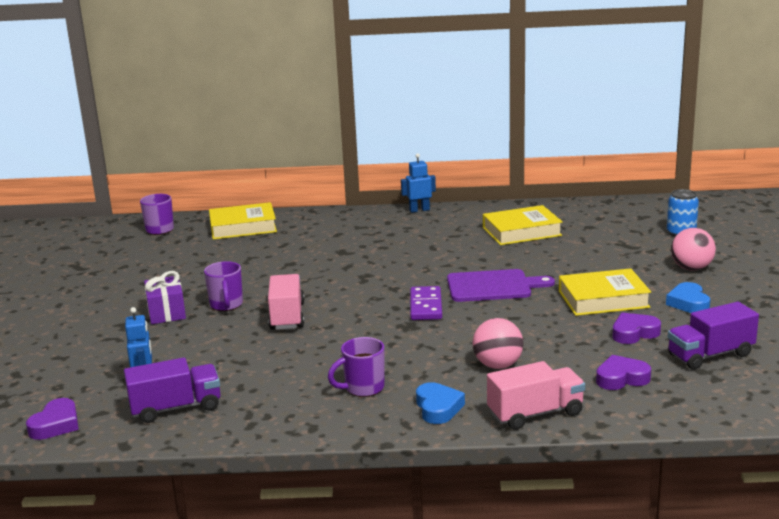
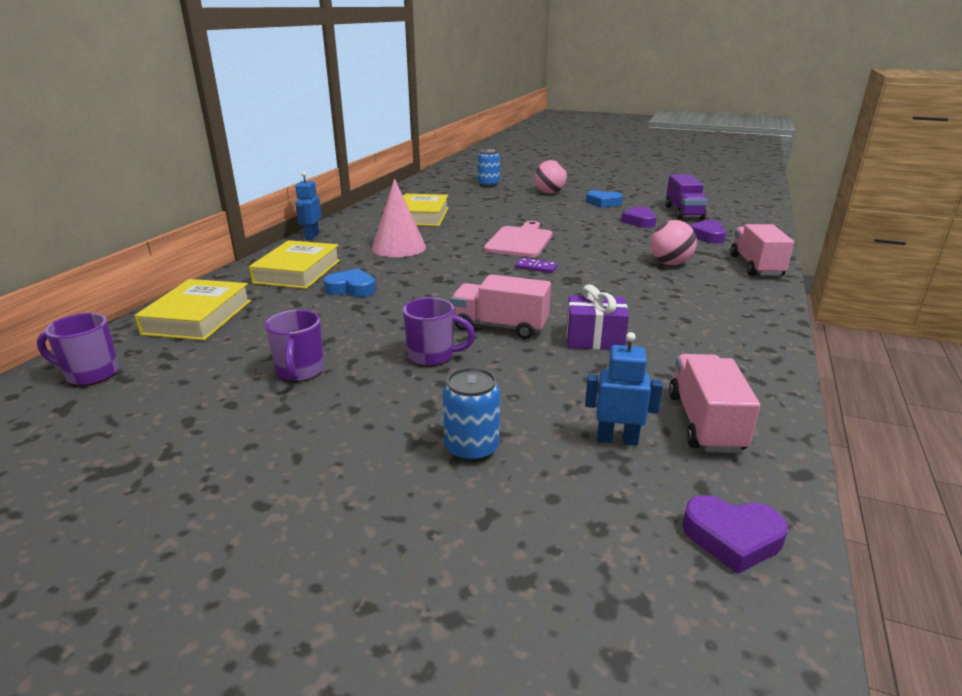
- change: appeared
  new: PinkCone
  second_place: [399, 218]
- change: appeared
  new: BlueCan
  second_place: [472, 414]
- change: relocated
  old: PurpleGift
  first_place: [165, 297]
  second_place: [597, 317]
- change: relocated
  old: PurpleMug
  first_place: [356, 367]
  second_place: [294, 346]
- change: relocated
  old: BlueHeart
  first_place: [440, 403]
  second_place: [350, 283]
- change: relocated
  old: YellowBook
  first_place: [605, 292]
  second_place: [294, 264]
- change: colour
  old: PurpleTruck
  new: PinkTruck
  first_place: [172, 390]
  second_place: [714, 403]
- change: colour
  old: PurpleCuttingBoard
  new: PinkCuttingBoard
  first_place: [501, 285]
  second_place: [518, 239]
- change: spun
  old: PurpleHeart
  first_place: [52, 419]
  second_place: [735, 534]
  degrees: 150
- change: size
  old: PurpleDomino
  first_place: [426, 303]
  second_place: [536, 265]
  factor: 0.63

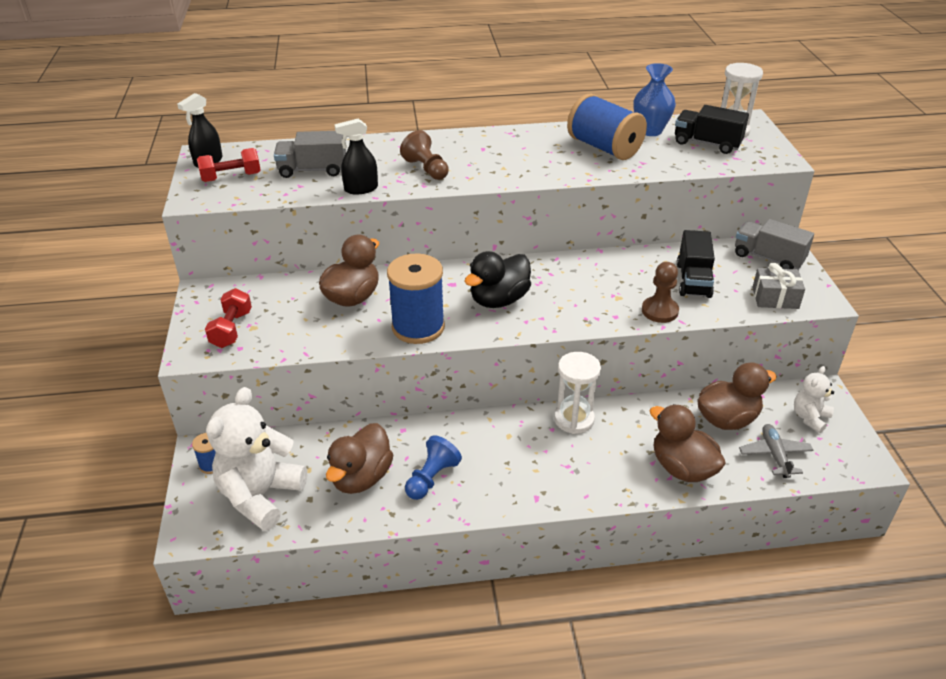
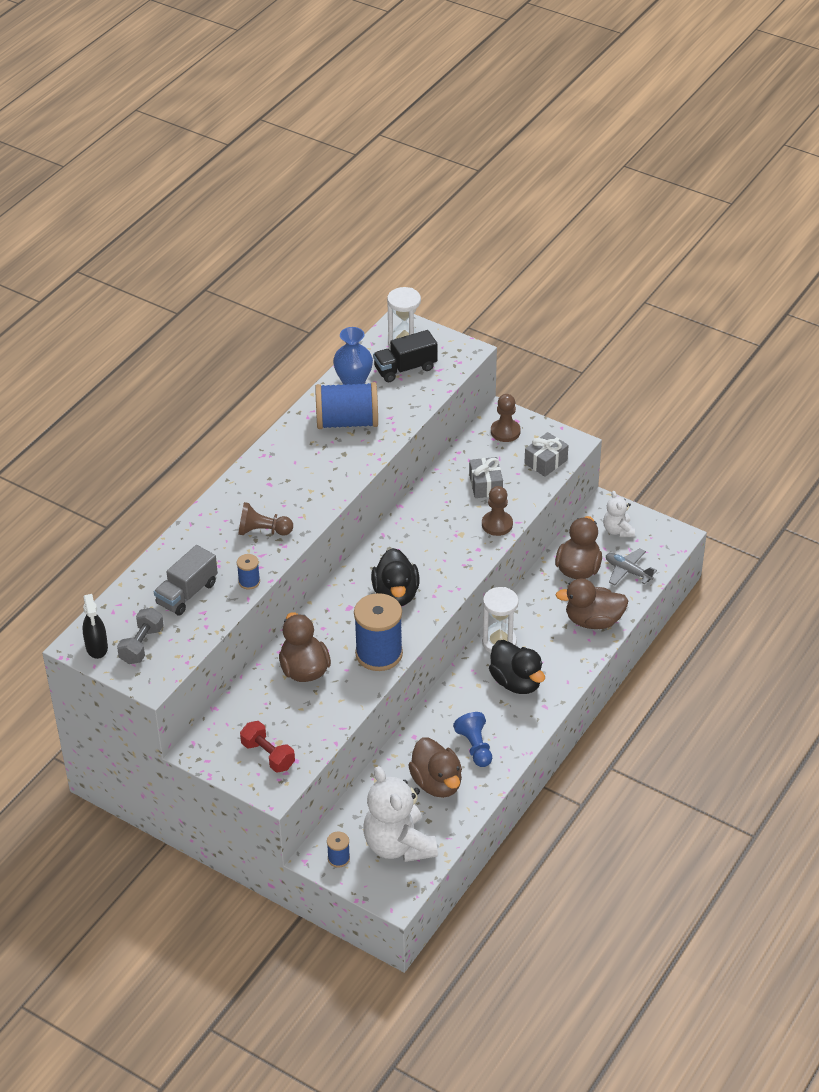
- change: appeared
  new: BlackDuck
  second_place: [517, 667]
- change: exchanged
  old: BlackSprayBottle
  new: BlueSpool
  first_place: [356, 156]
  second_place: [248, 571]
- change: exchanged
  old: BlackTruck
  new: GreyGift
  first_place: [696, 264]
  second_place: [486, 477]
- change: exchanged
  old: GreyTruck
  new: BrownPawn
  first_place: [774, 244]
  second_place: [506, 418]
- change: colour
  old: RedDumbbell
  new: GreyDumbbell
  first_place: [229, 165]
  second_place: [140, 636]

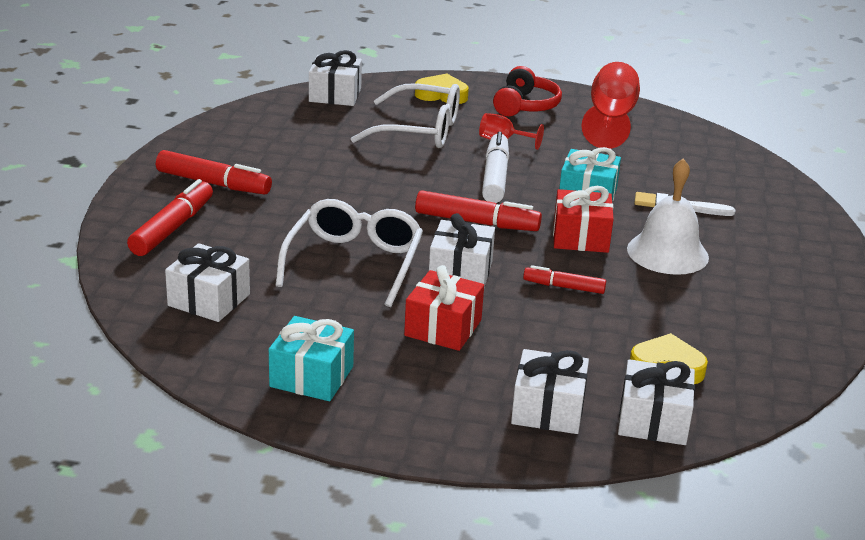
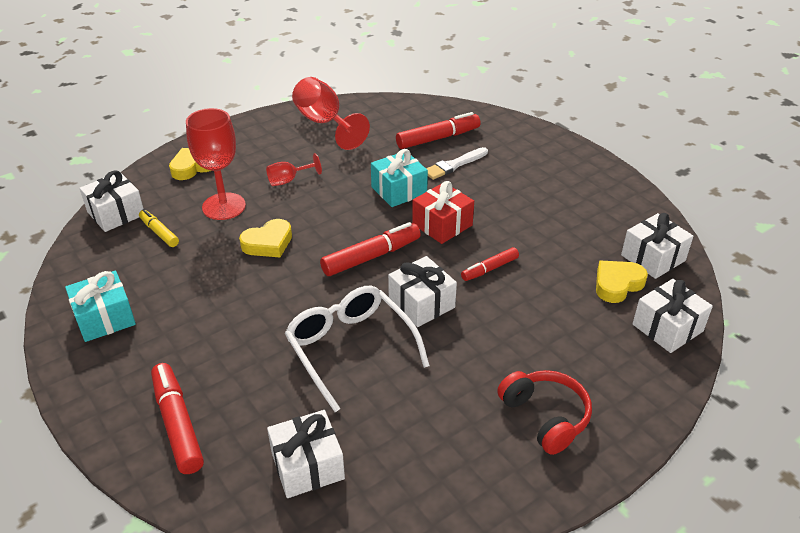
- change: missing
  old: RedGift
  first_place: [444, 308]
- change: missing
  old: WhiteMarker
  first_place: [495, 167]
- change: missing
  old: WhiteBell
  first_place: [668, 216]
- change: appeared
  new: YellowMarker
  second_place: [159, 228]
- change: appeared
  new: YellowHeart
  second_place: [265, 238]
- change: relocated
  old: RedMarker
  first_place: [214, 172]
  second_place: [438, 130]
- change: relocated
  old: TurquoiseGift
  first_place: [311, 358]
  second_place: [100, 306]
- change: relocated
  old: RedHeadphones
  first_place: [527, 91]
  second_place: [544, 412]
- change: relocated
  old: WhiteGift
  first_place: [550, 391]
  second_place: [657, 246]
- change: exchanged
  old: WhiteGlasses
  new: RedGoblet
  first_place: [405, 115]
  second_place: [216, 164]

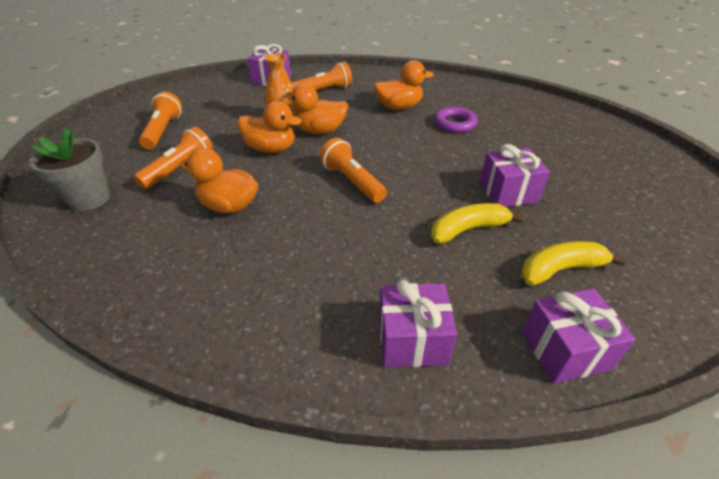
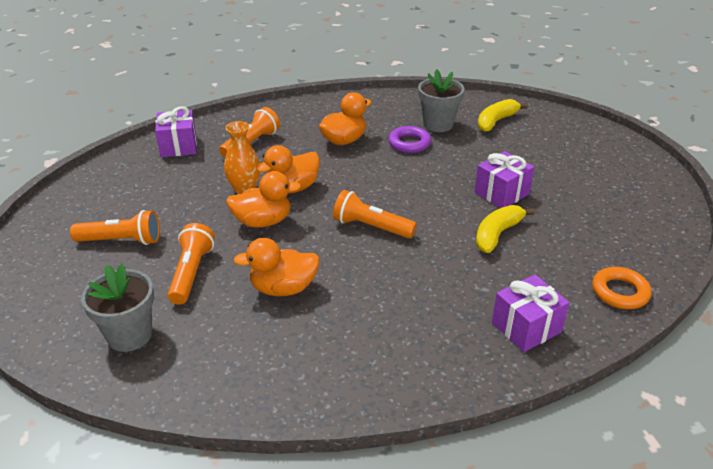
- change: appeared
  new: GreyFlowerPot
  second_place: [441, 100]
- change: relocated
  old: YellowBanana
  first_place: [573, 263]
  second_place: [503, 115]
- change: exchanged
  old: PurpleGift
  new: OrangeRing
  first_place: [579, 336]
  second_place: [621, 288]
- change: spun
  old: OrangeFlashlight
  first_place: [160, 120]
  second_place: [115, 227]
  degrees: 120

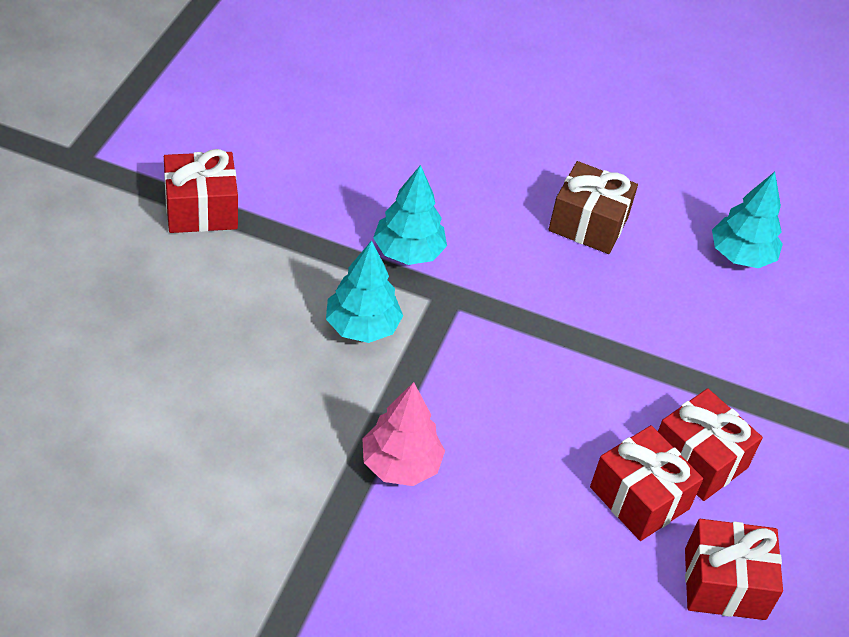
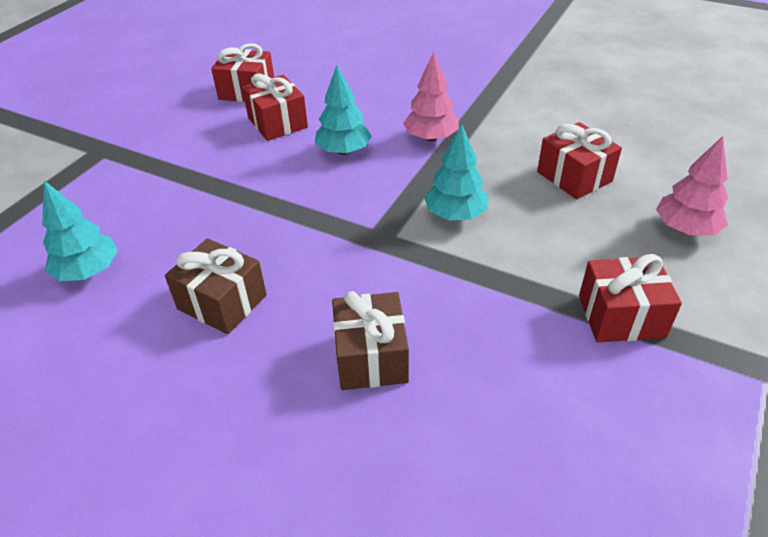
- change: appeared
  new: BrownGift
  second_place: [370, 340]
- change: appeared
  new: PinkTree
  second_place: [692, 186]
- change: relocated
  old: TurquoiseTree
  first_place: [410, 215]
  second_place: [343, 110]
- change: relocated
  old: RedGift
  first_place: [710, 444]
  second_place: [579, 160]

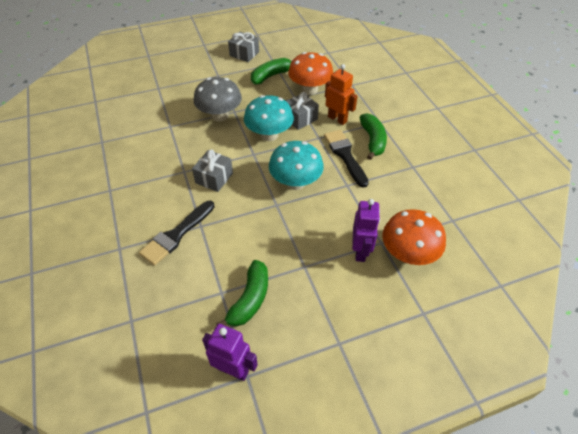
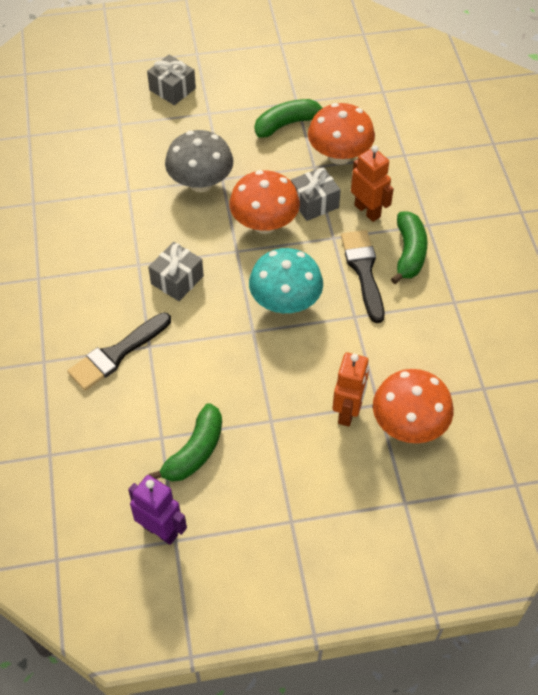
- change: relocated
  old: GreyGift
  first_place: [243, 47]
  second_place: [171, 80]
- change: colour
  old: TurquoiseMushroom
  new: OrangeMushroom
  first_place: [269, 118]
  second_place: [264, 202]
- change: colour
  old: PurpleRobot
  new: OrangeRobot
  first_place: [366, 230]
  second_place: [351, 390]

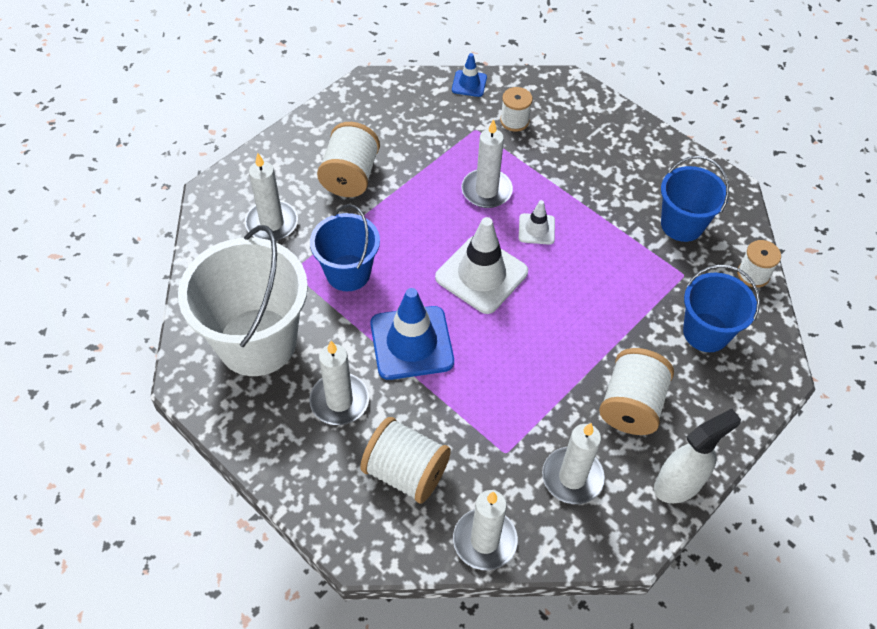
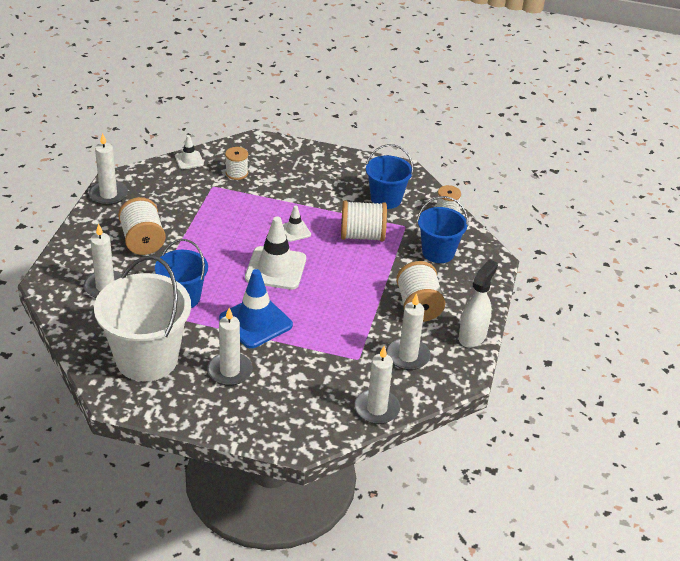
- change: relocated
  old: WhiteSpool
  first_place: [405, 460]
  second_place: [364, 221]
- change: relocated
  old: WhiteCandle
  first_place: [487, 163]
  second_place: [108, 169]
- change: colour
  old: BlueTrafficCone
  new: WhiteTrafficCone
  first_place: [469, 75]
  second_place: [189, 152]

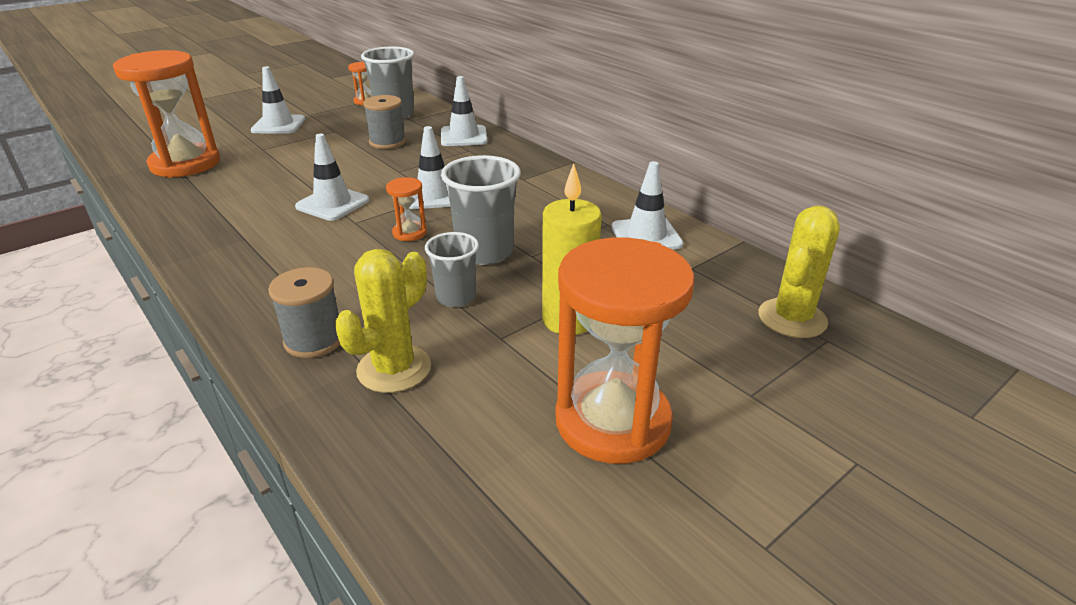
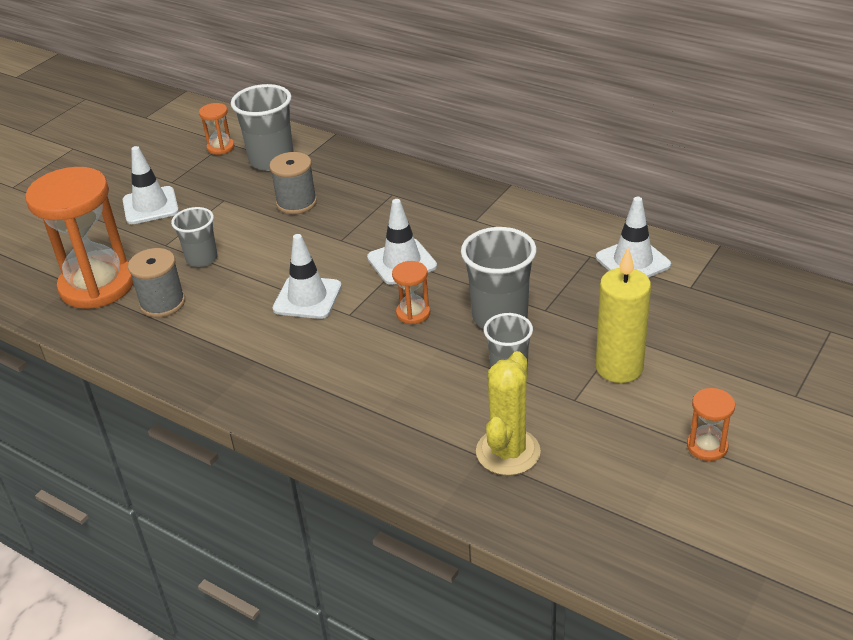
- change: missing
  old: WhiteTrafficCone
  first_place: [464, 111]
- change: missing
  old: YellowCactus
  first_place: [799, 271]
- change: appeared
  new: GreyCup
  second_place: [194, 237]
- change: relocated
  old: GreySpool
  first_place: [304, 312]
  second_place: [156, 282]
- change: size
  old: OrangeHourglass
  first_place: [625, 350]
  second_place: [711, 424]
  factor: 0.43

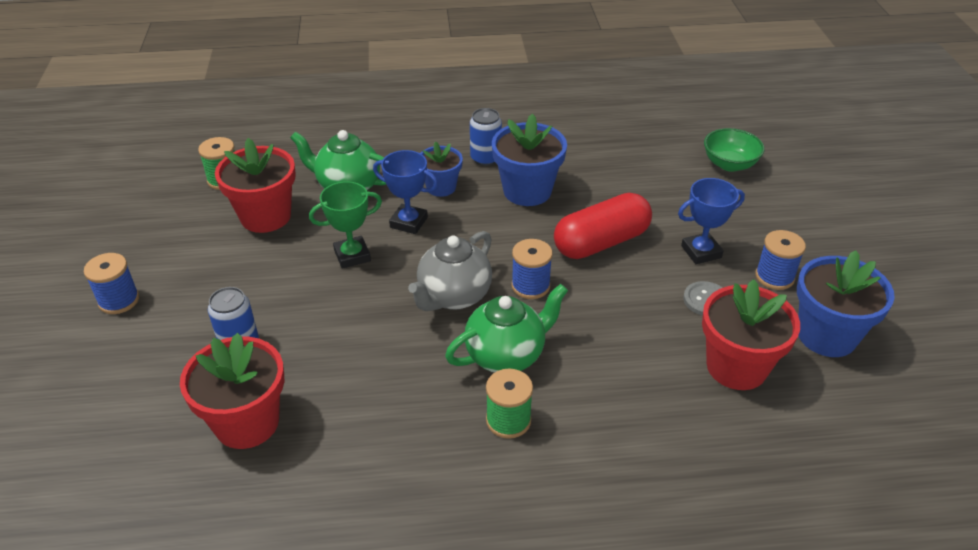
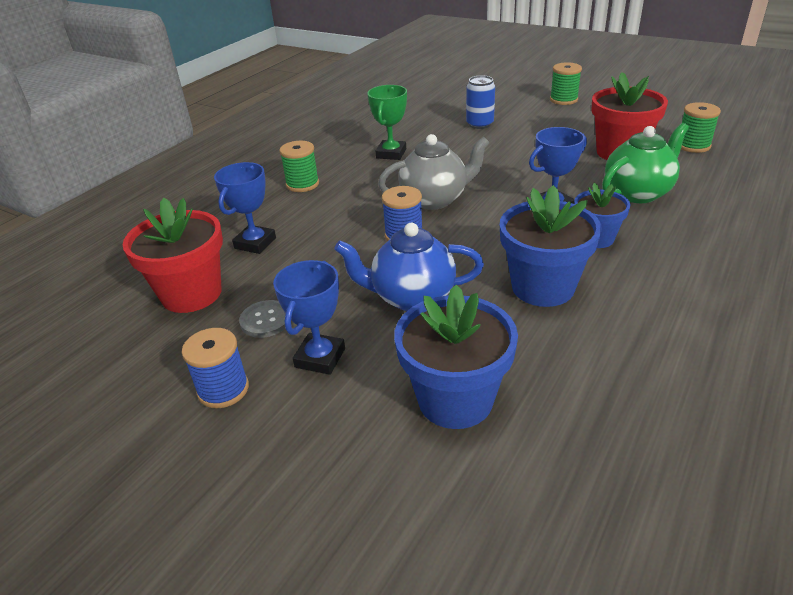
- change: missing
  old: RedFlowerPot
  first_place: [232, 391]
- change: missing
  old: GreenTeapot
  first_place: [506, 328]
- change: missing
  old: BlueCan
  first_place: [486, 137]
- change: missing
  old: GreenBowl
  first_place: [734, 150]
- change: appeared
  new: BlueTrophy
  second_place: [245, 208]
- change: relocated
  old: GreenTrophy
  first_place: [345, 225]
  second_place: [387, 122]
- change: relocated
  old: BlueFlowerPot
  first_place: [846, 303]
  second_place: [456, 357]
- change: exchanged
  old: RedCapsule
  new: BlueTeapot
  first_place: [603, 226]
  second_place: [409, 267]
- change: colour
  old: BlueSpool
  new: GreenSpool
  first_place: [111, 283]
  second_place: [566, 83]
- change: spun
  old: GreyTeapot
  first_place: [450, 271]
  second_place: [434, 172]
  degrees: 90

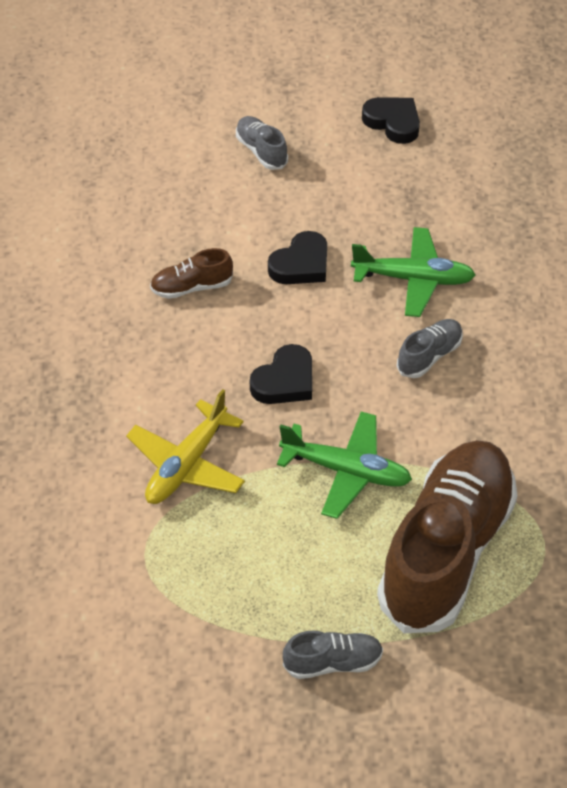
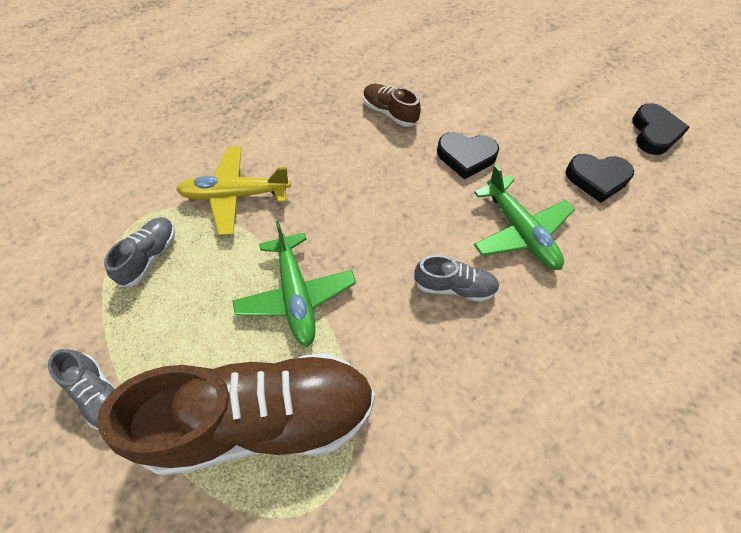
- change: relocated
  old: GreyShoe
  first_place: [262, 143]
  second_place: [139, 252]
- change: relocated
  old: BlackHeart
  first_place: [281, 374]
  second_place: [600, 178]

